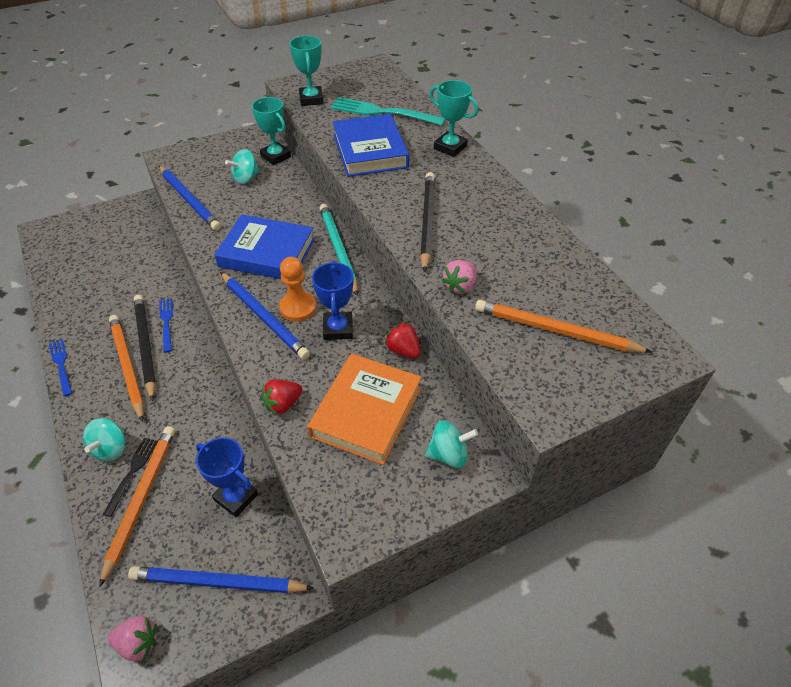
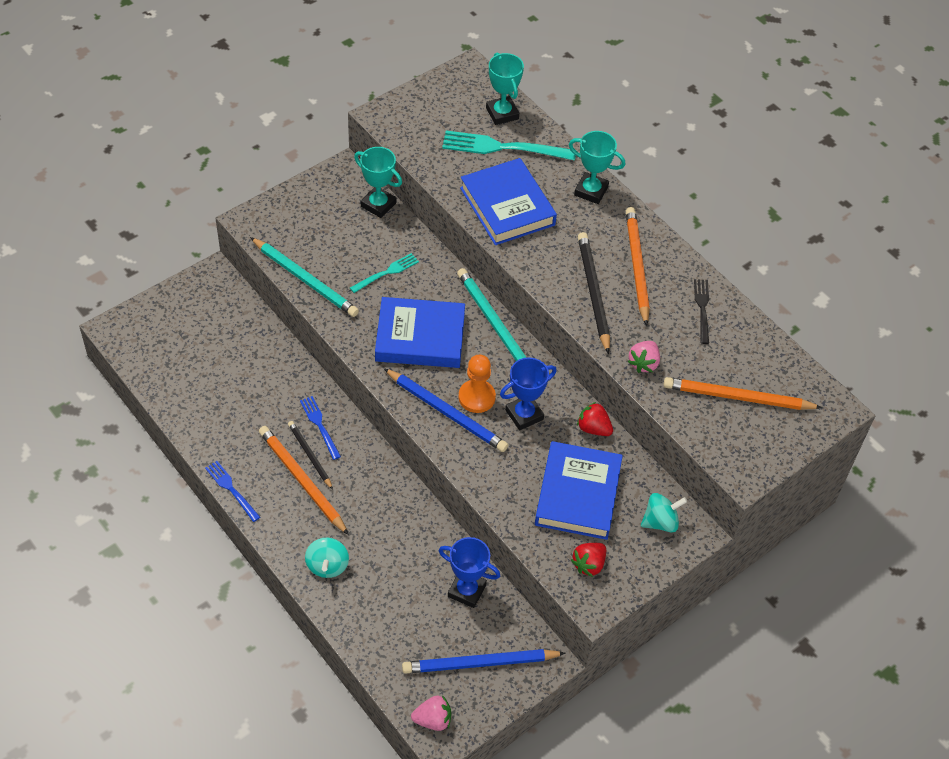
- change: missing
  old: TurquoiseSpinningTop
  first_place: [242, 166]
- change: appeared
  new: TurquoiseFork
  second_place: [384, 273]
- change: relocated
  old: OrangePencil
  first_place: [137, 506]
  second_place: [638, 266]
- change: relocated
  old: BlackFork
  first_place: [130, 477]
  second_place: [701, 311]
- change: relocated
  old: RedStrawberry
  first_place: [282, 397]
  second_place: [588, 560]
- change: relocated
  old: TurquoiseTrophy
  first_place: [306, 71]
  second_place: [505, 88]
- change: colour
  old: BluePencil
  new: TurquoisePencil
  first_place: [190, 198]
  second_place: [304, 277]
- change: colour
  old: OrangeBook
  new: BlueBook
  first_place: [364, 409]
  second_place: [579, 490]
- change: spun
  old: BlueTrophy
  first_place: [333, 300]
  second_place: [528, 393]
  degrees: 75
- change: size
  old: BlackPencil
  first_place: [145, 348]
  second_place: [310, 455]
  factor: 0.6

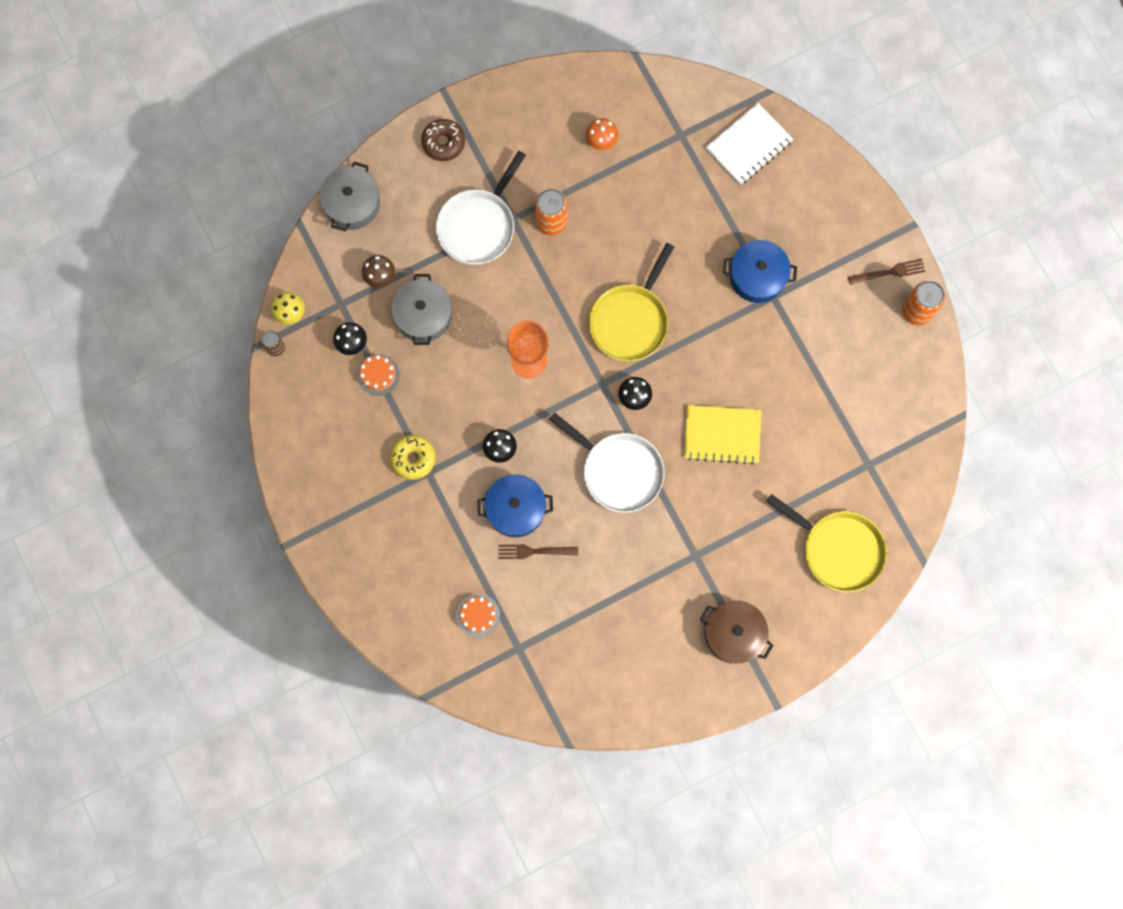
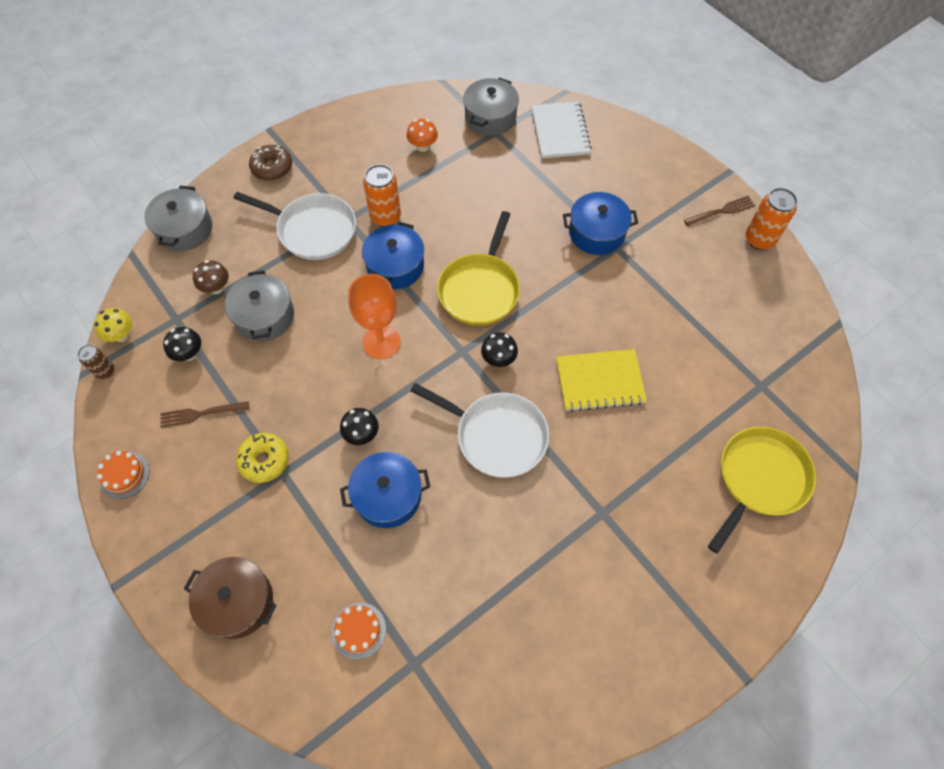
- change: appeared
  new: BluePot
  second_place: [393, 255]
- change: appeared
  new: GreyPot
  second_place: [491, 106]
- change: relocated
  old: OrangeCake
  first_place: [378, 375]
  second_place: [123, 475]
- change: relocated
  old: BrownFork
  first_place: [538, 551]
  second_place: [204, 414]
- change: relocated
  old: BrownPot
  first_place: [737, 632]
  second_place: [230, 598]
- change: spun
  old: WhitePan
  first_place: [481, 208]
  second_place: [294, 226]
  degrees: -90
- change: spun
  old: WhiteNotebook
  first_place: [749, 144]
  second_place: [561, 130]
  degrees: -45
- change: spun
  old: YellowPan
  first_place: [826, 543]
  second_place: [762, 490]
  degrees: -75

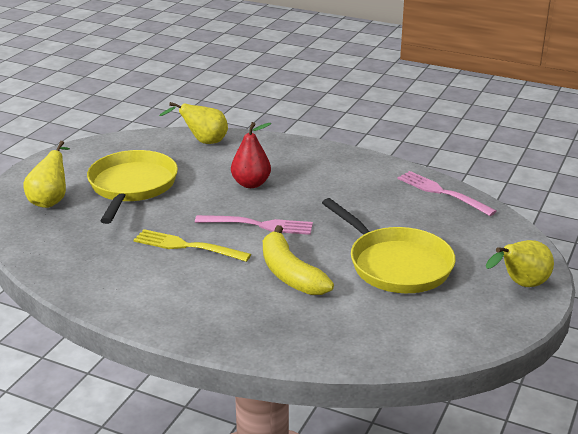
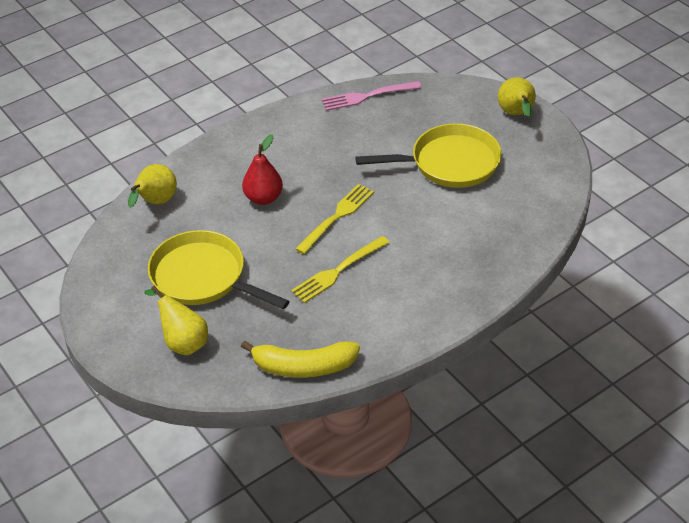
- change: relocated
  old: YellowBanana
  first_place: [298, 260]
  second_place: [300, 358]
- change: colour
  old: PinkFork
  new: YellowFork
  first_place: [254, 225]
  second_place: [334, 219]

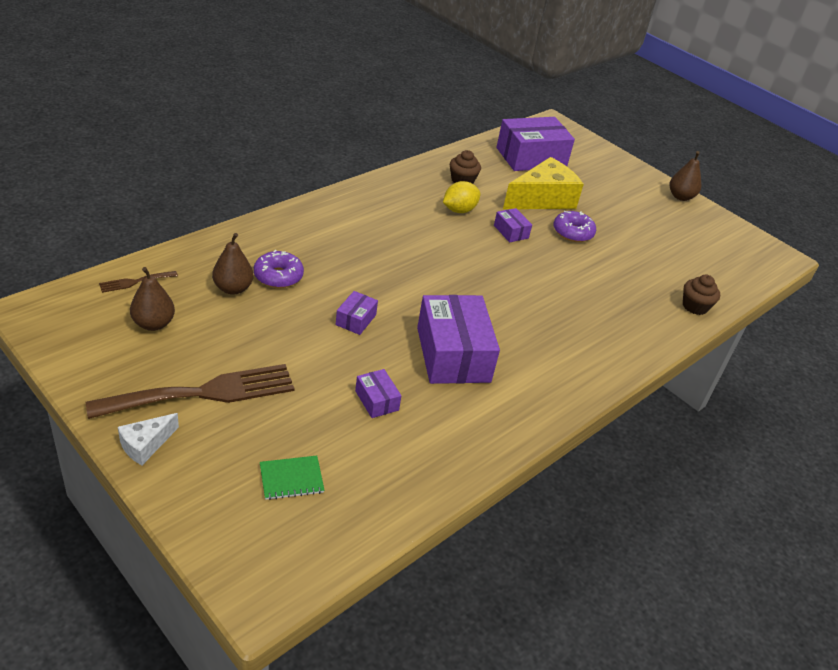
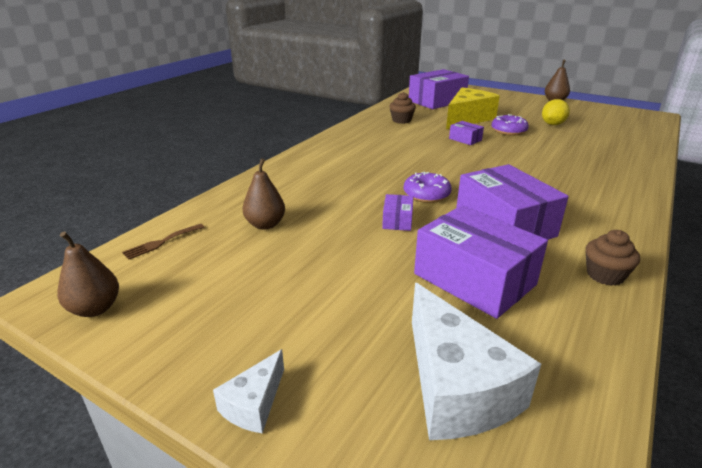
- change: missing
  old: BrownFork
  first_place: [190, 391]
- change: relocated
  old: BrownPear
  first_place: [152, 299]
  second_place: [88, 274]
- change: relocated
  old: PurpleDonut
  first_place: [279, 269]
  second_place: [428, 187]
- change: relocated
  old: YellowLemon
  first_place: [461, 197]
  second_place: [556, 112]
- change: relocated
  old: BrownCupcake
  first_place: [701, 295]
  second_place: [613, 258]
- change: exchanged
  old: GreenNotebook
  new: WhiteCheese
  first_place: [292, 478]
  second_place: [476, 361]
- change: size
  old: PurpleBox
  first_place: [378, 393]
  second_place: [481, 262]
  factor: 2.19

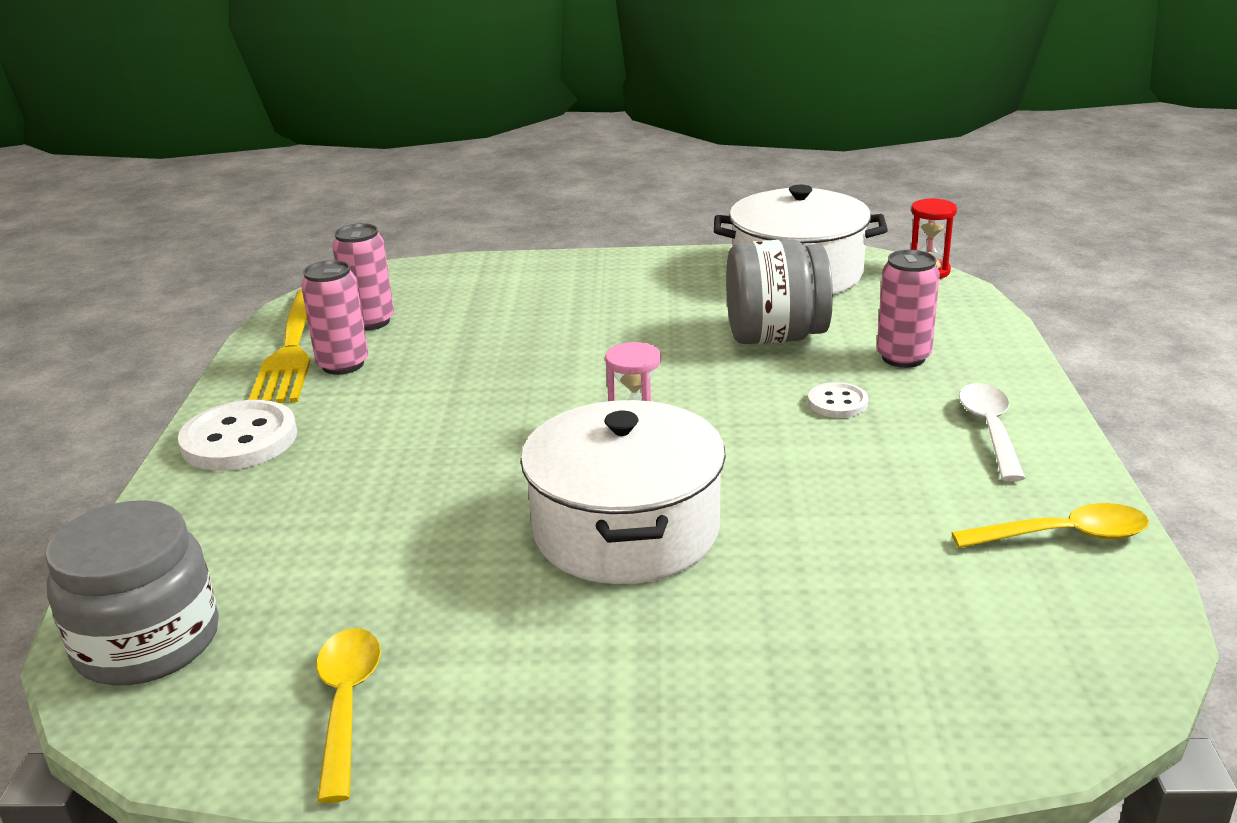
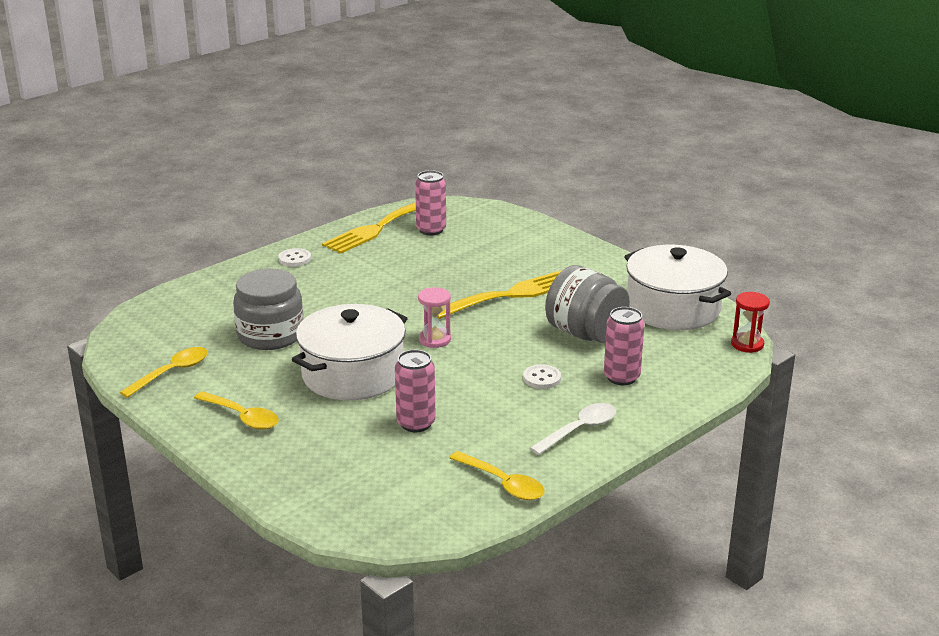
- change: appeared
  new: YellowSpoon
  second_place: [236, 410]
- change: appeared
  new: YellowFork
  second_place: [499, 295]
- change: relocated
  old: GreyJar
  first_place: [132, 592]
  second_place: [268, 309]
- change: relocated
  old: PinkCan
  first_place: [334, 317]
  second_place: [415, 391]
- change: size
  old: WhiteButton
  first_place: [237, 435]
  second_place: [294, 257]
  factor: 0.53

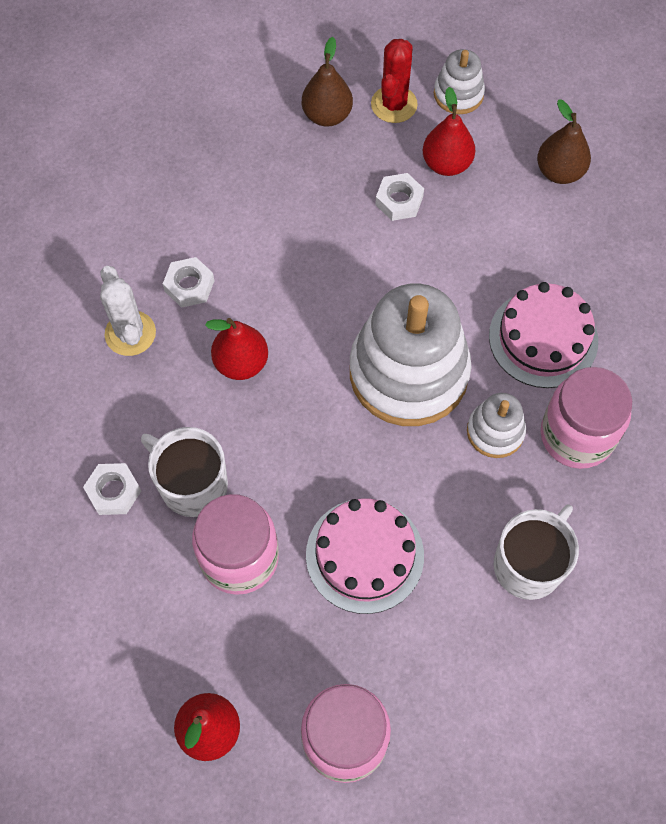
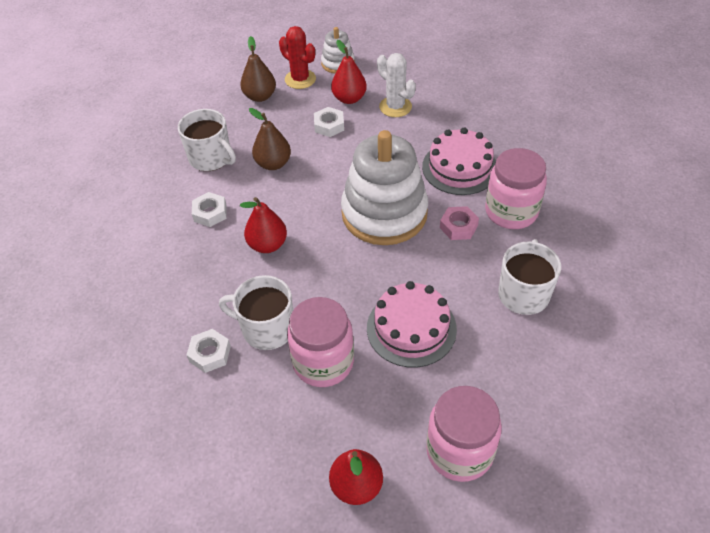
- change: appeared
  new: WhiteMug
  second_place: [207, 140]
- change: relocated
  old: WhiteCactus
  first_place: [128, 311]
  second_place: [396, 85]
- change: relocated
  old: BrownPear
  first_place: [564, 141]
  second_place: [270, 139]
- change: exchanged
  old: WhiteStackingToy
  new: PinkNut
  first_place: [496, 425]
  second_place: [459, 223]
- change: spun
  old: RedCactus
  first_place: [394, 81]
  second_place: [297, 57]
  degrees: -45

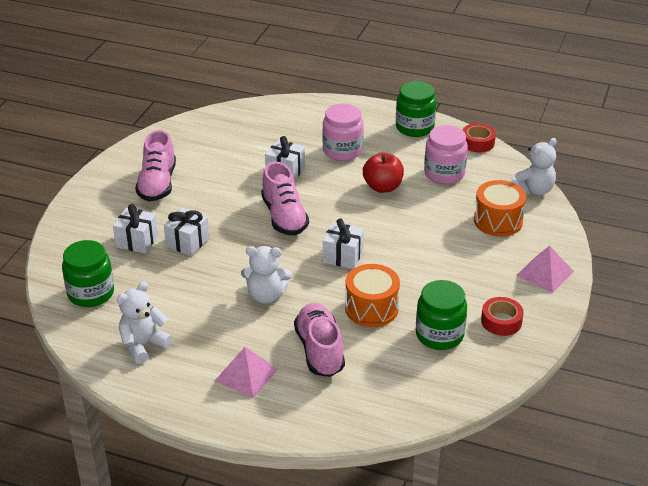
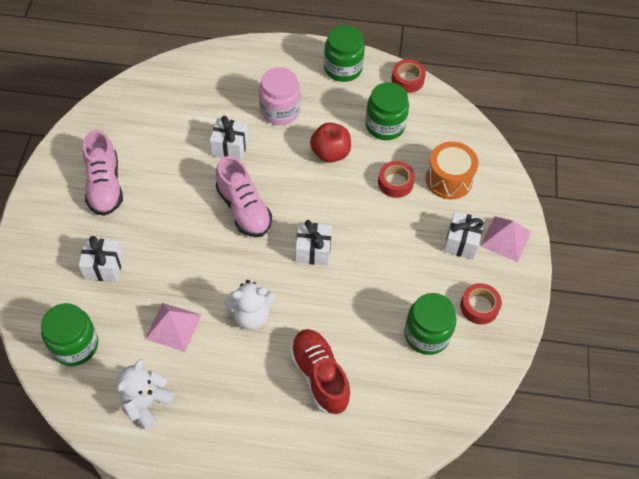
- change: missing
  old: OrangeDrum
  first_place: [372, 295]
- change: missing
  old: WhiteTeddyBear
  first_place: [534, 166]
- change: appeared
  new: RedTape
  second_place: [396, 179]
- change: relocated
  old: WhiteGift
  first_place: [187, 232]
  second_place: [464, 236]
- change: relocated
  old: PinkPyramid
  first_place: [246, 372]
  second_place: [173, 327]
- change: colour
  old: PinkShoe
  new: RedShoe
  first_place: [319, 340]
  second_place: [320, 371]
- change: colour
  old: PinkJar
  new: GreenJar
  first_place: [446, 154]
  second_place: [387, 111]

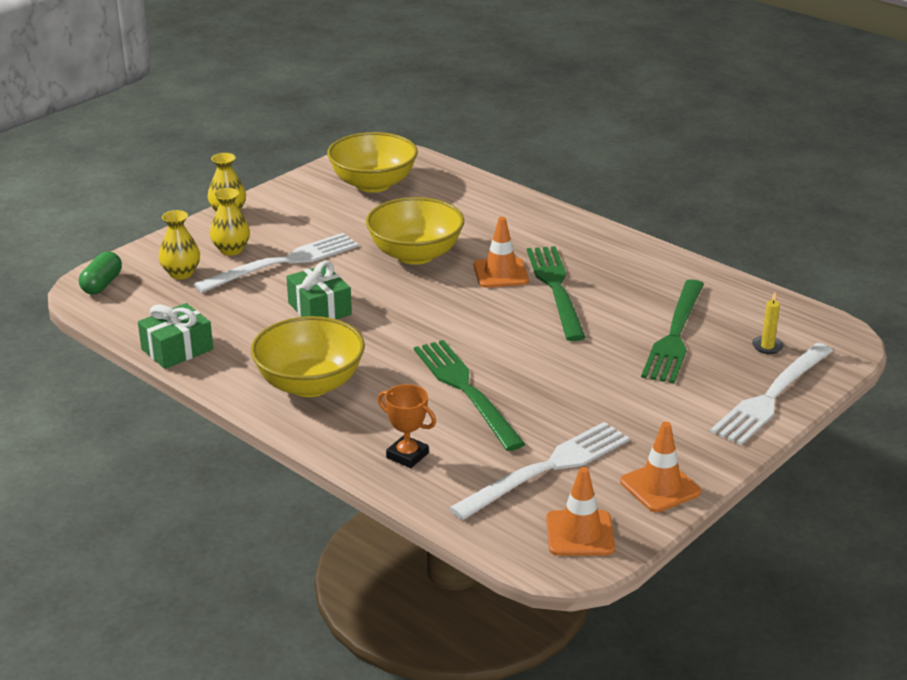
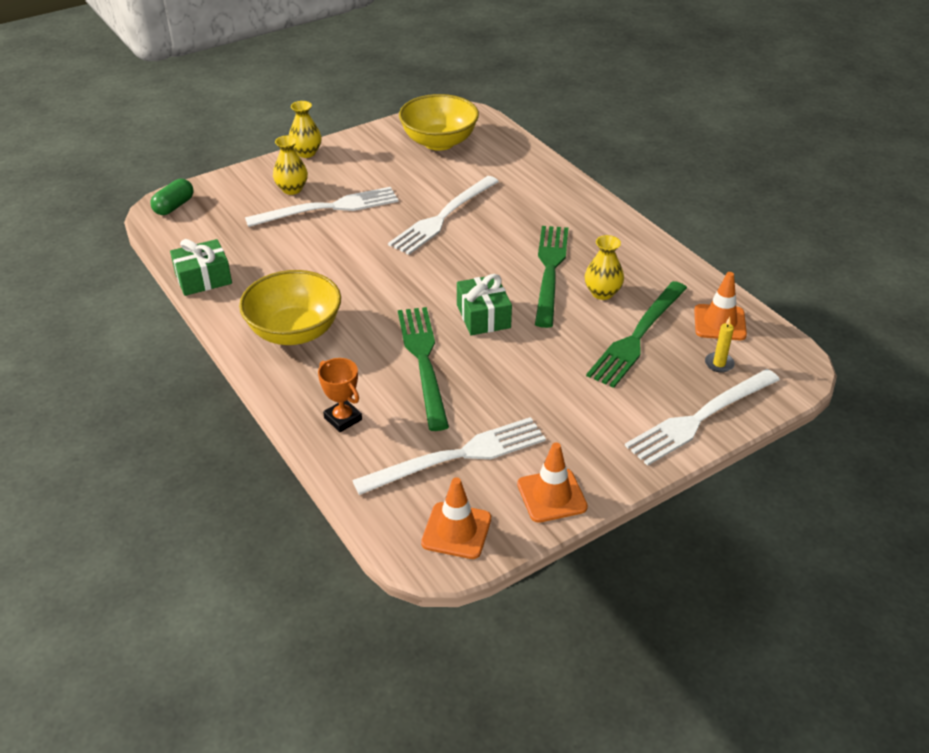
- change: relocated
  old: YellowVase
  first_place: [179, 244]
  second_place: [604, 267]
- change: relocated
  old: GreenGift
  first_place: [319, 290]
  second_place: [484, 304]
- change: relocated
  old: OrangeTrafficCone
  first_place: [501, 252]
  second_place: [720, 306]
- change: exchanged
  old: YellowBowl
  new: WhiteFork
  first_place: [415, 231]
  second_place: [443, 215]

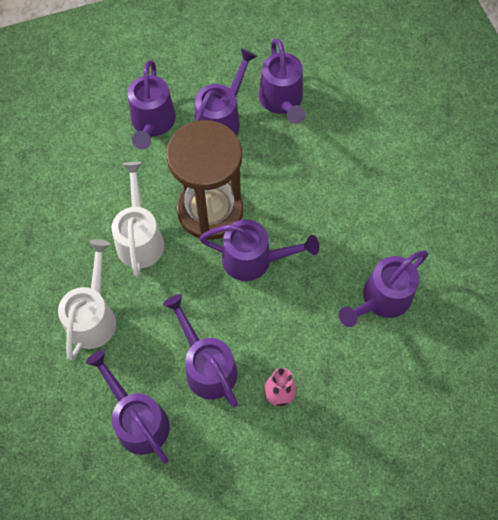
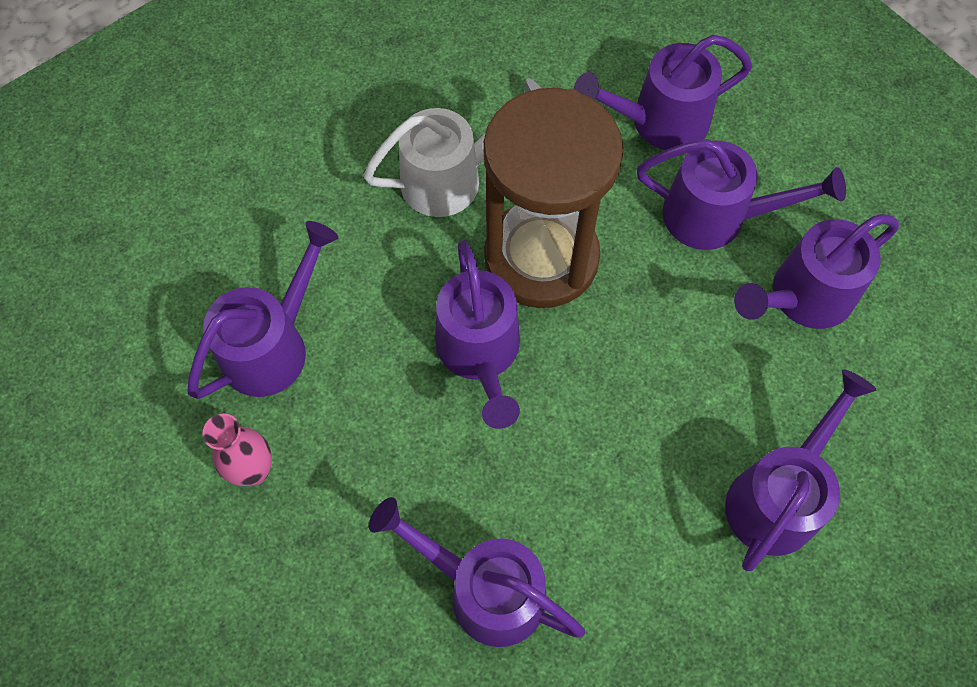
- change: missing
  old: WhiteWateringCan
  first_place: [87, 299]
- change: relocated
  old: PurpleWateringCan
  first_place: [128, 407]
  second_place: [800, 470]

